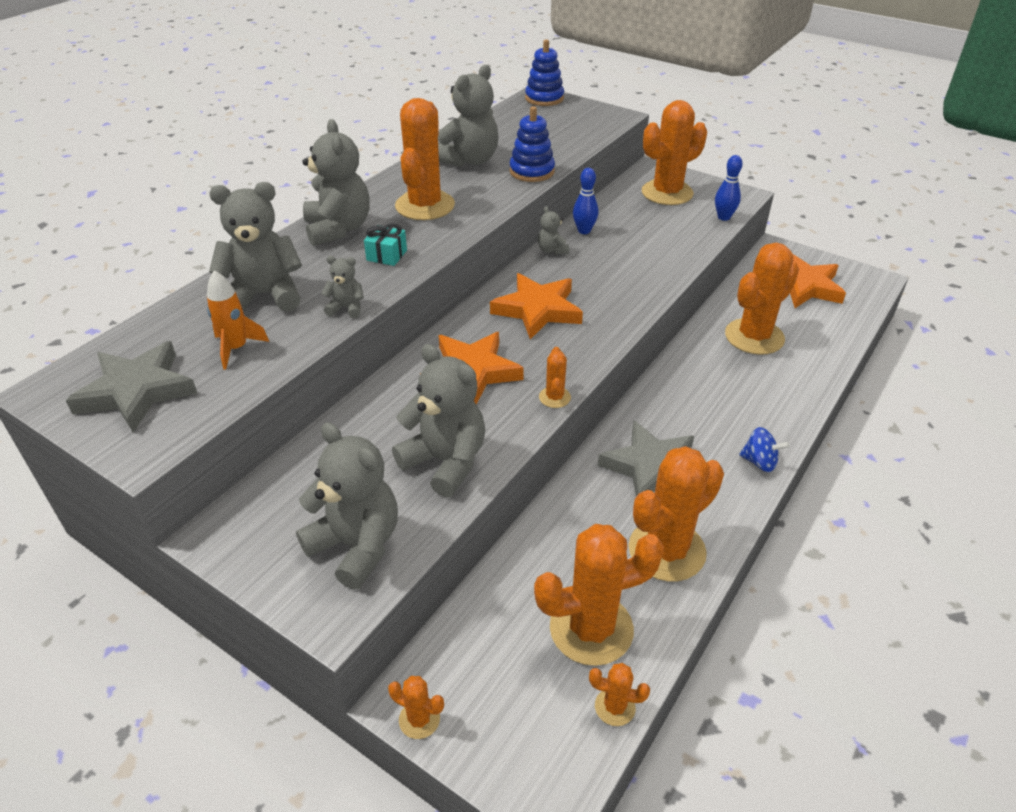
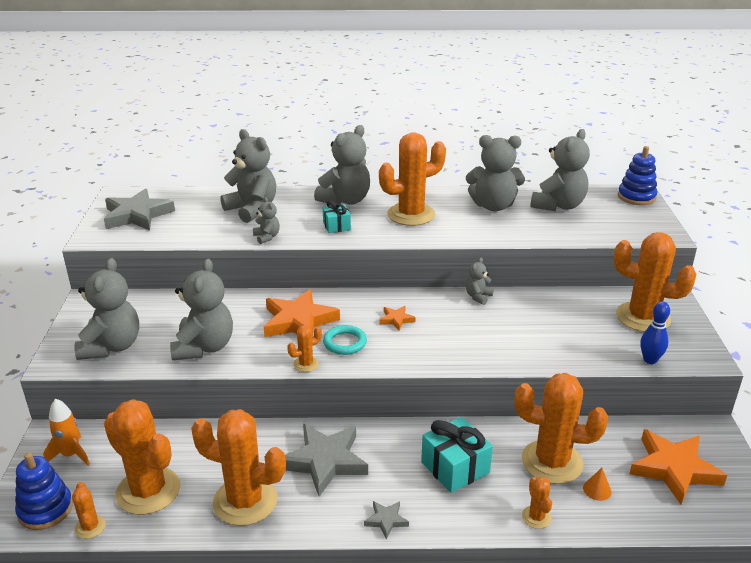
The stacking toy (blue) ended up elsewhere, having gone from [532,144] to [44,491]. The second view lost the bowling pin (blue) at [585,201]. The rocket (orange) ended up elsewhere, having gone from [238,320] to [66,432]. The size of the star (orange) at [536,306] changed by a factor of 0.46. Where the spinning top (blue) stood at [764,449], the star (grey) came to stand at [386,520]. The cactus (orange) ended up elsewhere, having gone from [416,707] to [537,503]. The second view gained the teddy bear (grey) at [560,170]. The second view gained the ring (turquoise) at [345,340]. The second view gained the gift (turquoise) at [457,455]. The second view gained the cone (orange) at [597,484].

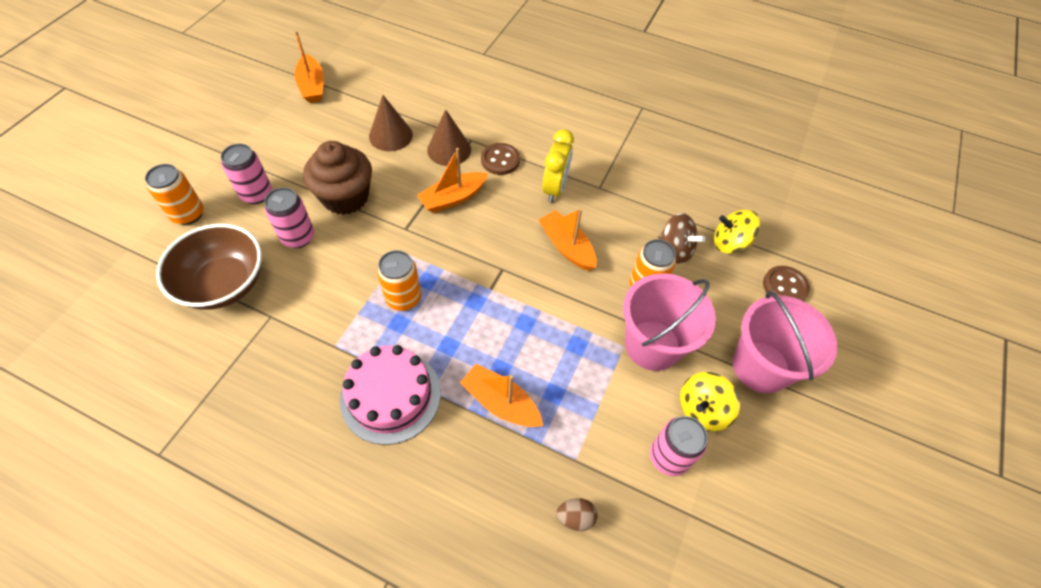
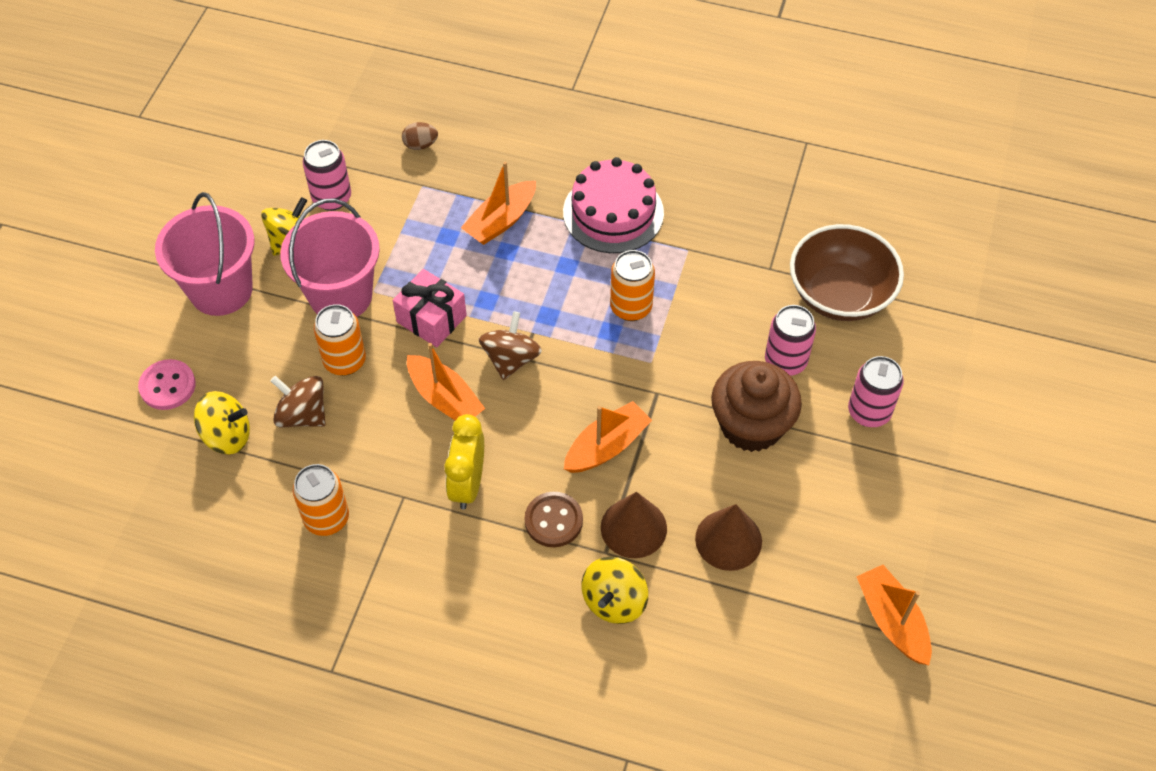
The can (orange) ended up elsewhere, having gone from [174,194] to [321,500]. What was the button (brown) at [786,283] turned into the button (pink) at [167,384]. The boat (orange) at [501,395] ended up facing another way, 105 degrees clockwise from before. The second view gained the gift (pink) at [430,308]. The second view gained the spinning top (brown) at [510,345]. The second view gained the spinning top (yellow) at [615,590].

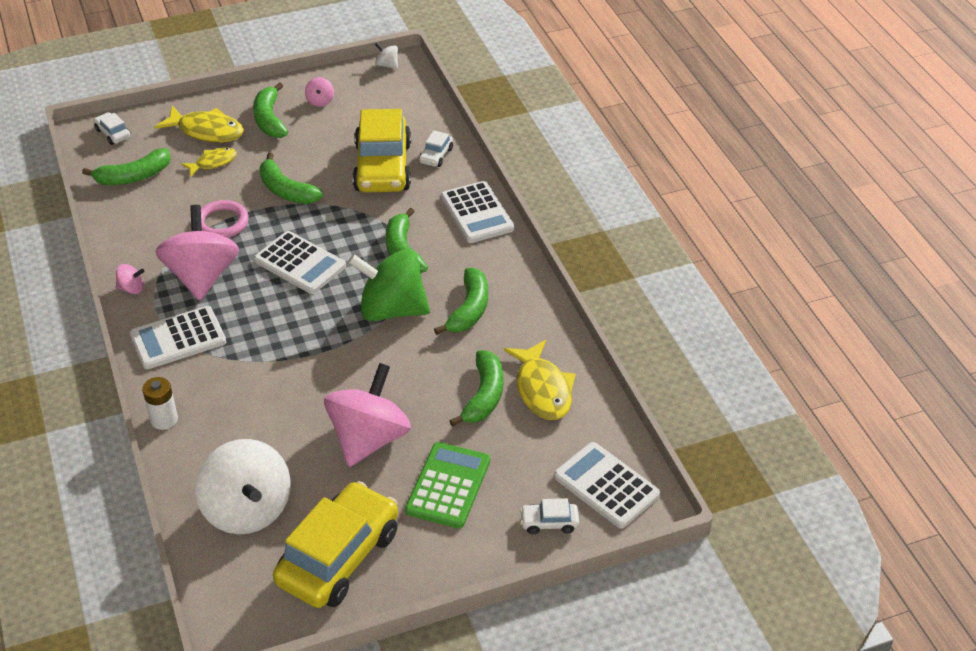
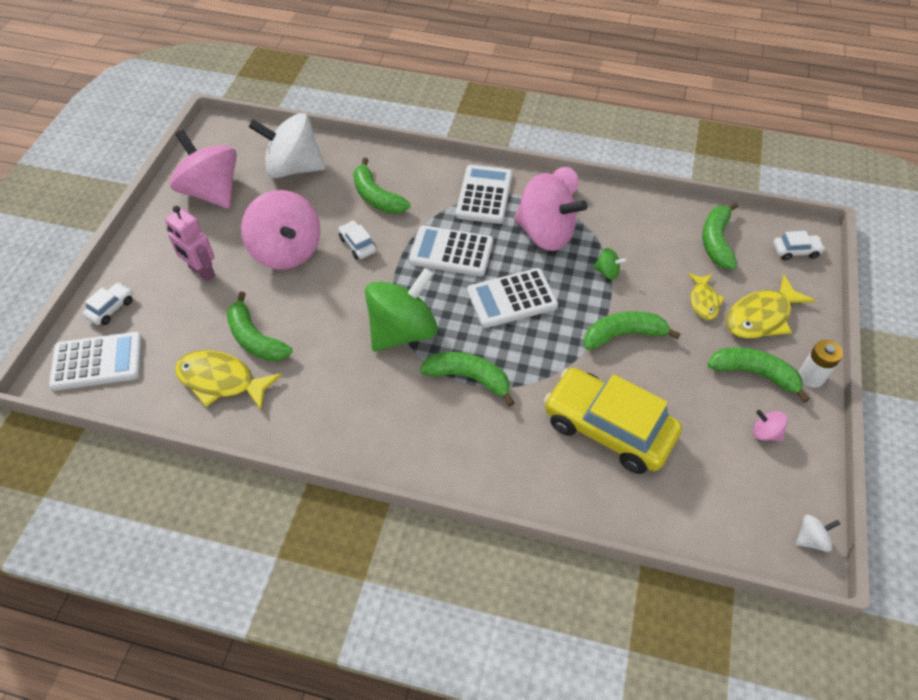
The car (white) ended up elsewhere, having gone from [436,148] to [357,240]. The calculator (white) ended up elsewhere, having gone from [477,212] to [451,250]. Where the ring (pink) stood at [225,219], the spinning top (green) came to stand at [610,264]. The banana (green) ended up elsewhere, having gone from [461,301] to [381,186]. The battery (white) ended up elsewhere, having gone from [160,403] to [820,364]. Where the calculator (green) stood at [447,485], the robot (pink) came to stand at [190,243]. Where the car (yellow) stood at [335,544], the spinning top (pink) came to stand at [203,169].

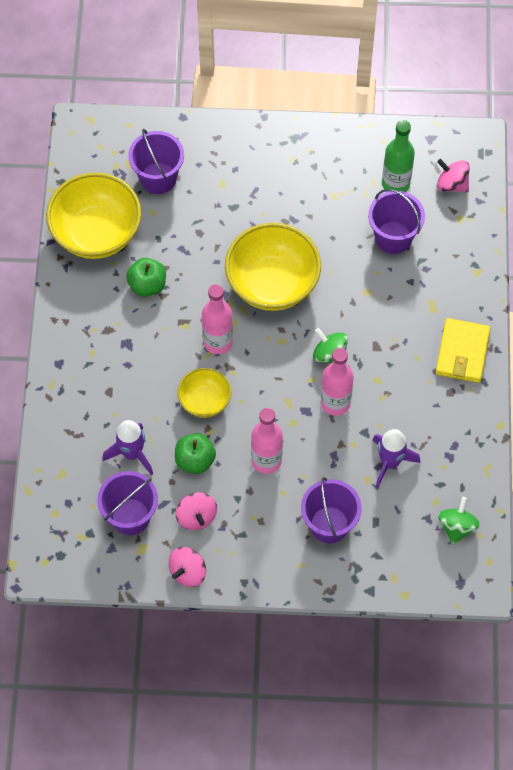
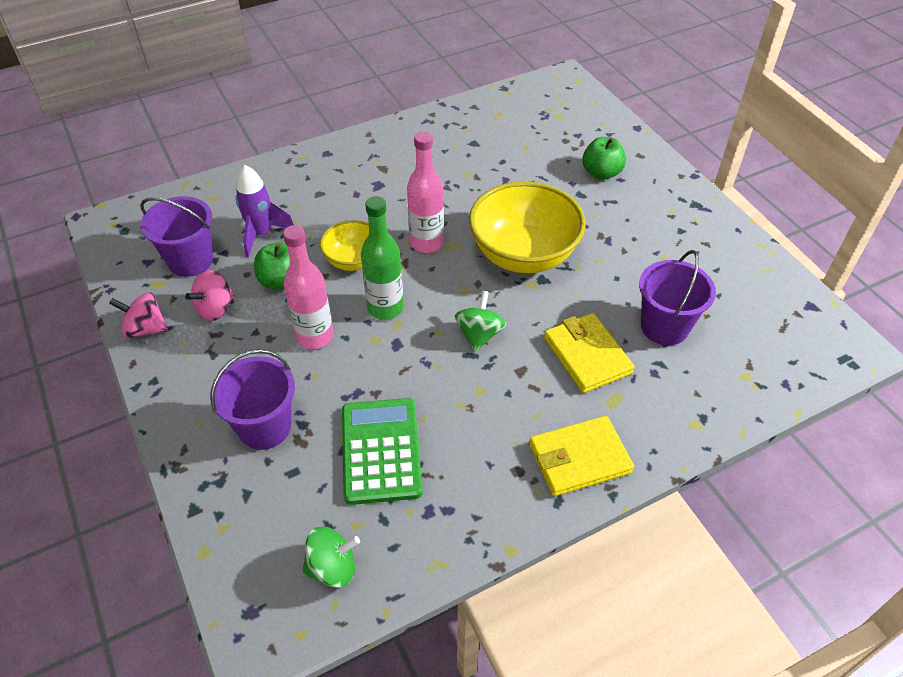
The bottle (green) ended up elsewhere, having gone from [398,156] to [382,258]. The second view lost the bucket (purple) at [156,161]. The second view lost the spinning top (pink) at [453,175]. The second view lost the bowl (yellow) at [93,215]. The apple (green) ended up elsewhere, having gone from [146,277] to [604,158]. The second view lost the bottle (pink) at [337,382]. Where the rocket (purple) stood at [396,458], the calculator (green) came to stand at [382,451]. The second view gained the wallet (yellow) at [589,353].

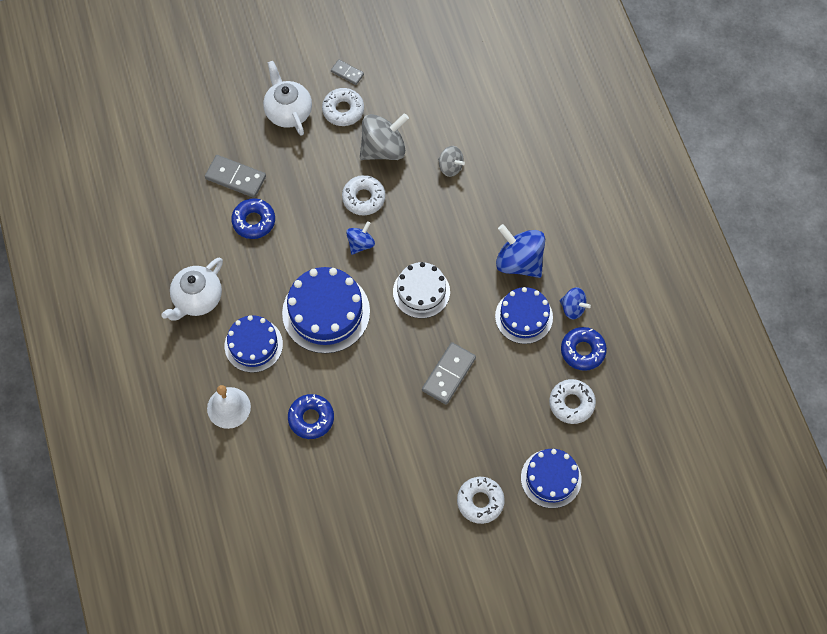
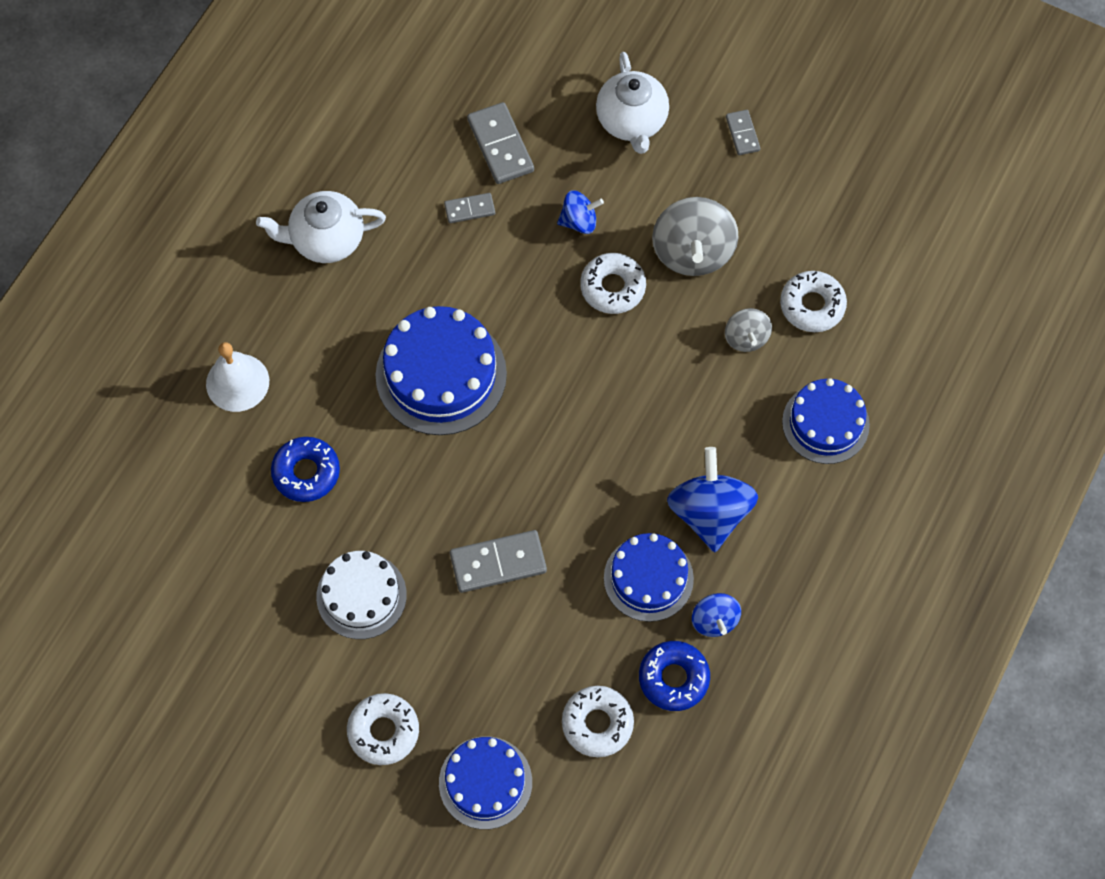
The teapot (white) at [287,98] ended up facing another way, 150 degrees clockwise from before. The donut (white) ended up elsewhere, having gone from [343,107] to [813,301]. The spinning top (grey) at [384,136] ended up facing another way, 75 degrees clockwise from before. Where the donut (blue) stood at [253,218], the domino (grey) came to stand at [469,208]. The spinning top (blue) ended up elsewhere, having gone from [360,238] to [580,212]. The cake (white) ended up elsewhere, having gone from [421,290] to [361,595]. The cake (blue) ended up elsewhere, having gone from [254,344] to [826,421].

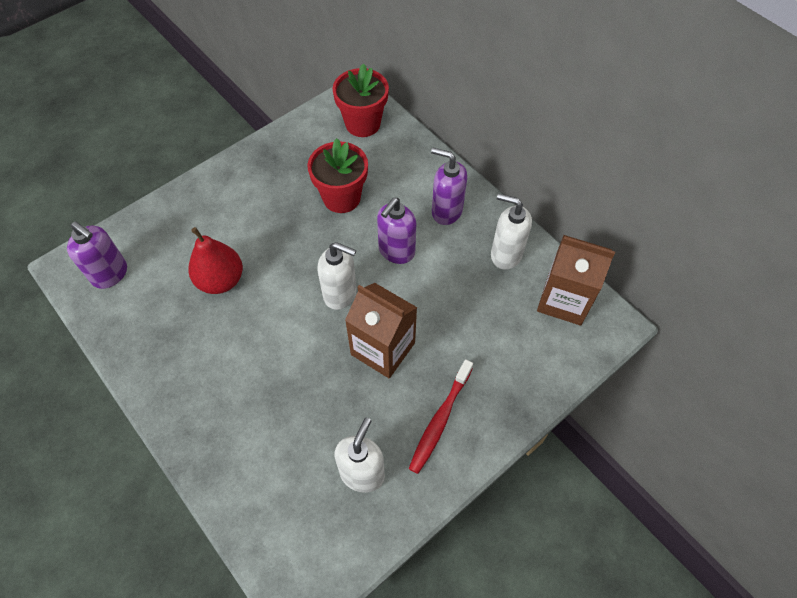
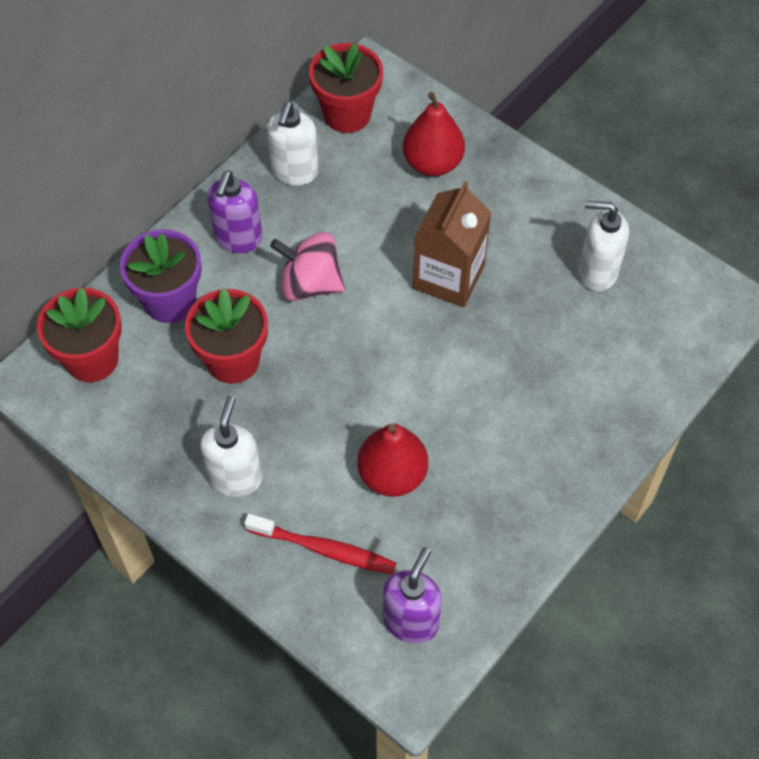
Where the soap dispenser (purple) stood at [396,231], the spinning top (pink) came to stand at [307,266]. Where the carton (brown) stood at [576,280], the flower pot (red) came to stand at [346,88]. The soap dispenser (white) ended up elsewhere, having gone from [337,276] to [231,446]. The toothbrush (red) ended up elsewhere, having gone from [441,416] to [320,544]. The second view gained the pear (red) at [434,134]. The second view gained the flower pot (purple) at [161,276].

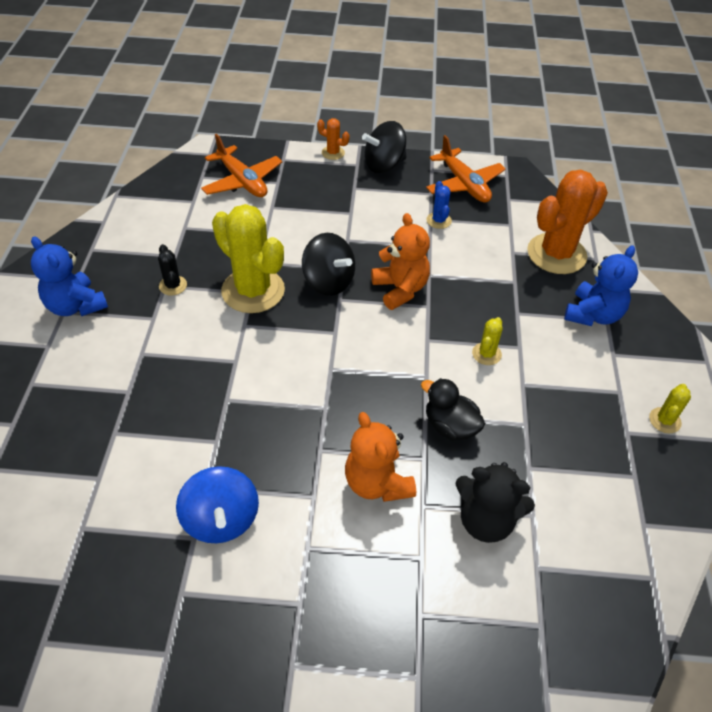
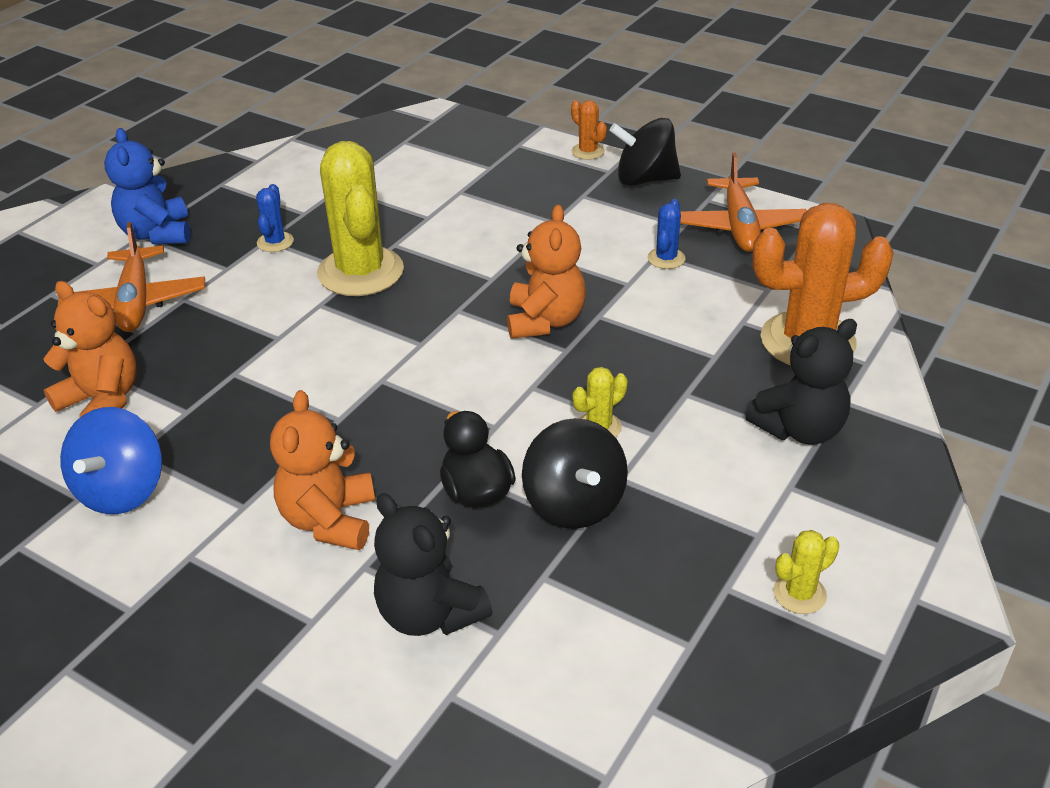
The plane (orange) ended up elsewhere, having gone from [241,165] to [131,277]. The spinning top (black) ended up elsewhere, having gone from [328,264] to [575,473]. What was the cactus (black) at [172,270] turned into the cactus (blue) at [275,218]. What was the teddy bear (blue) at [601,285] turned into the teddy bear (black) at [801,382]. The second view gained the teddy bear (orange) at [90,349].

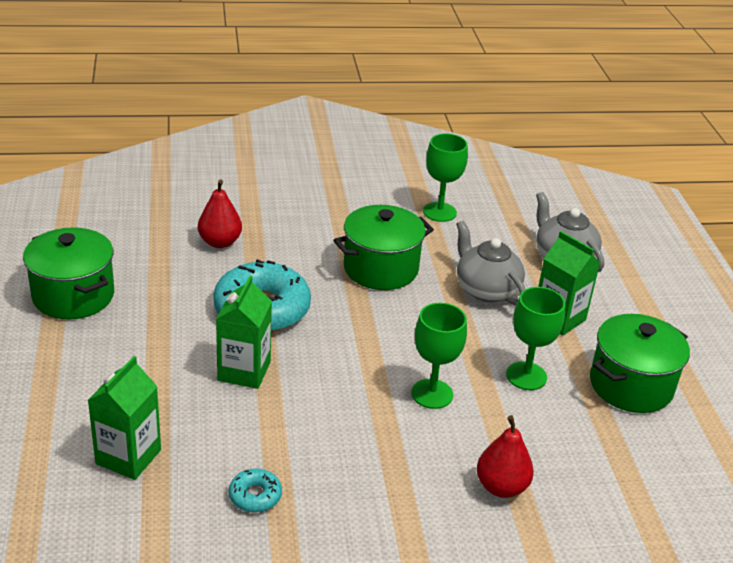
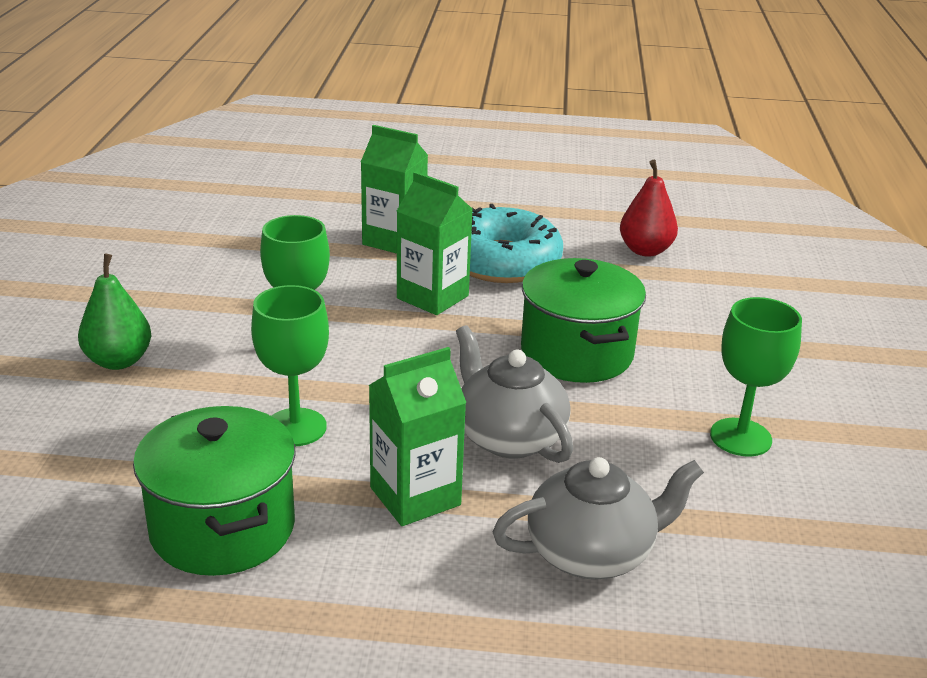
The teapot (grey) at [490,263] ended up facing another way, 105 degrees counterclockwise from before. The second view lost the pot (green) at [68,273]. The carton (green) ended up elsewhere, having gone from [124,418] to [435,243]. What was the pear (red) at [505,456] turned into the pear (green) at [114,312]. The second view lost the donut (turquoise) at [255,490].

